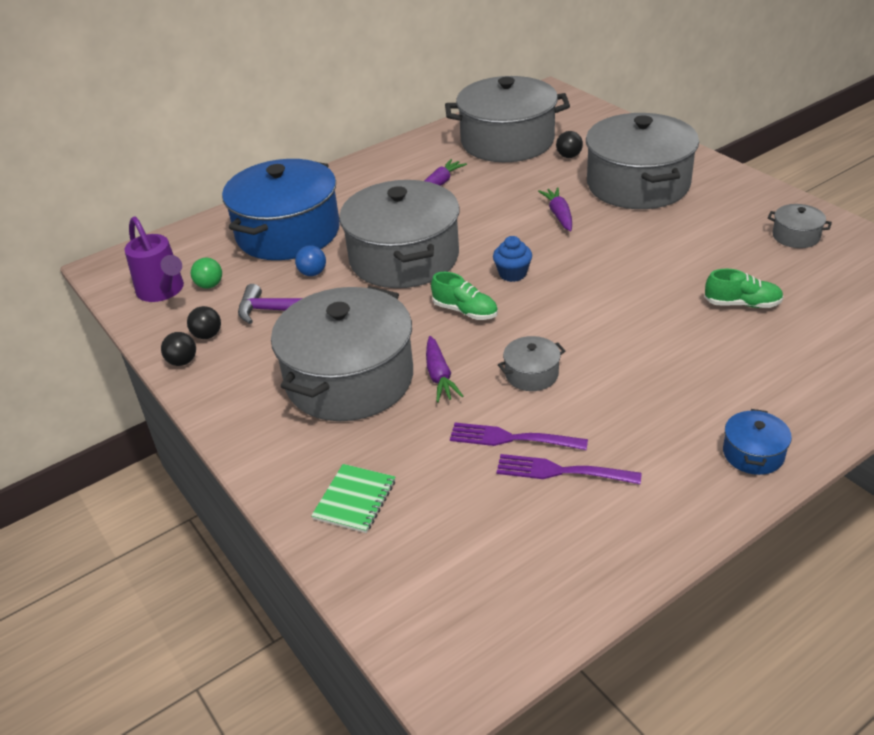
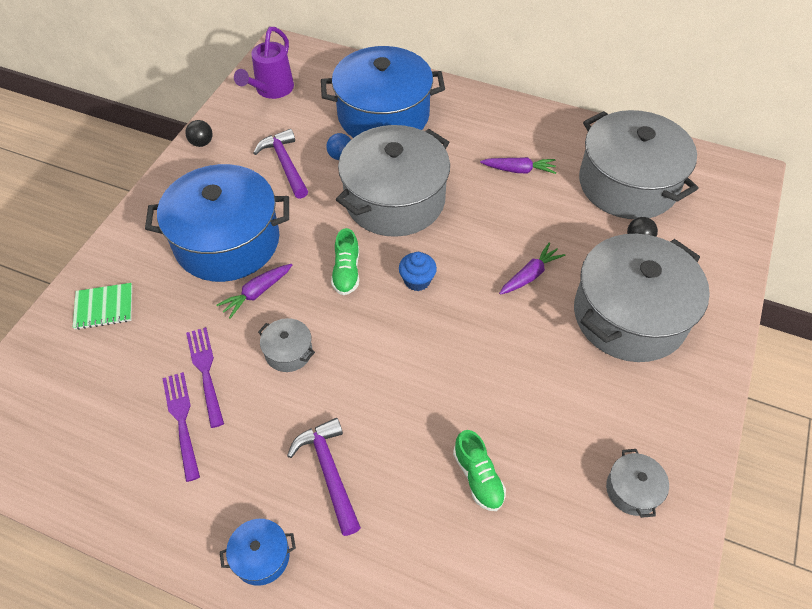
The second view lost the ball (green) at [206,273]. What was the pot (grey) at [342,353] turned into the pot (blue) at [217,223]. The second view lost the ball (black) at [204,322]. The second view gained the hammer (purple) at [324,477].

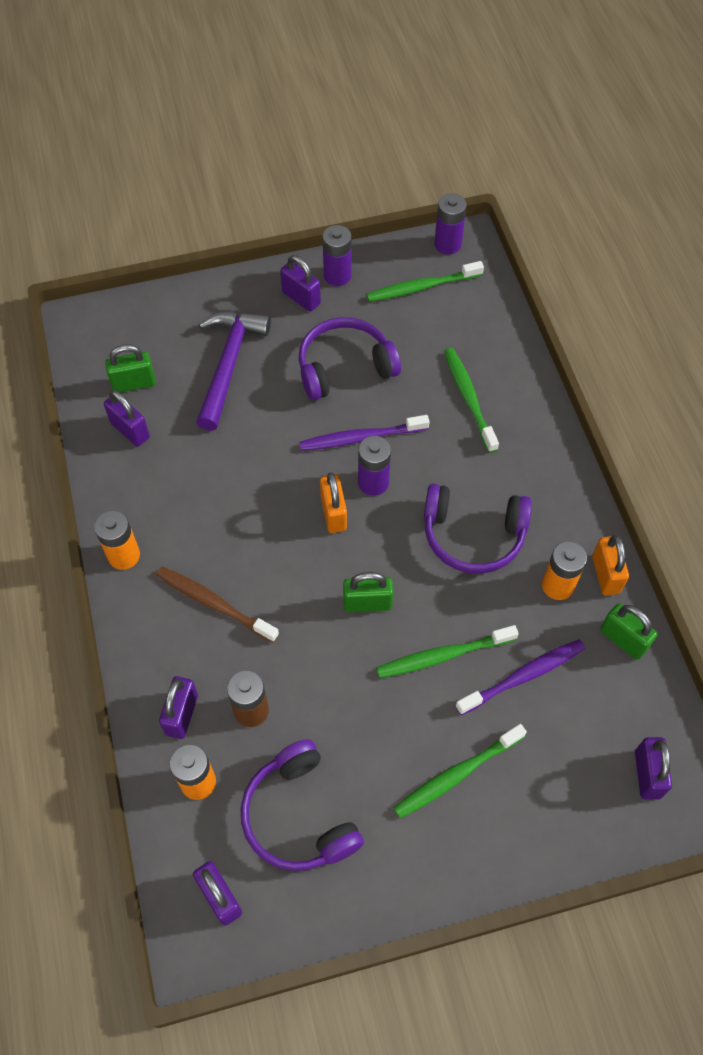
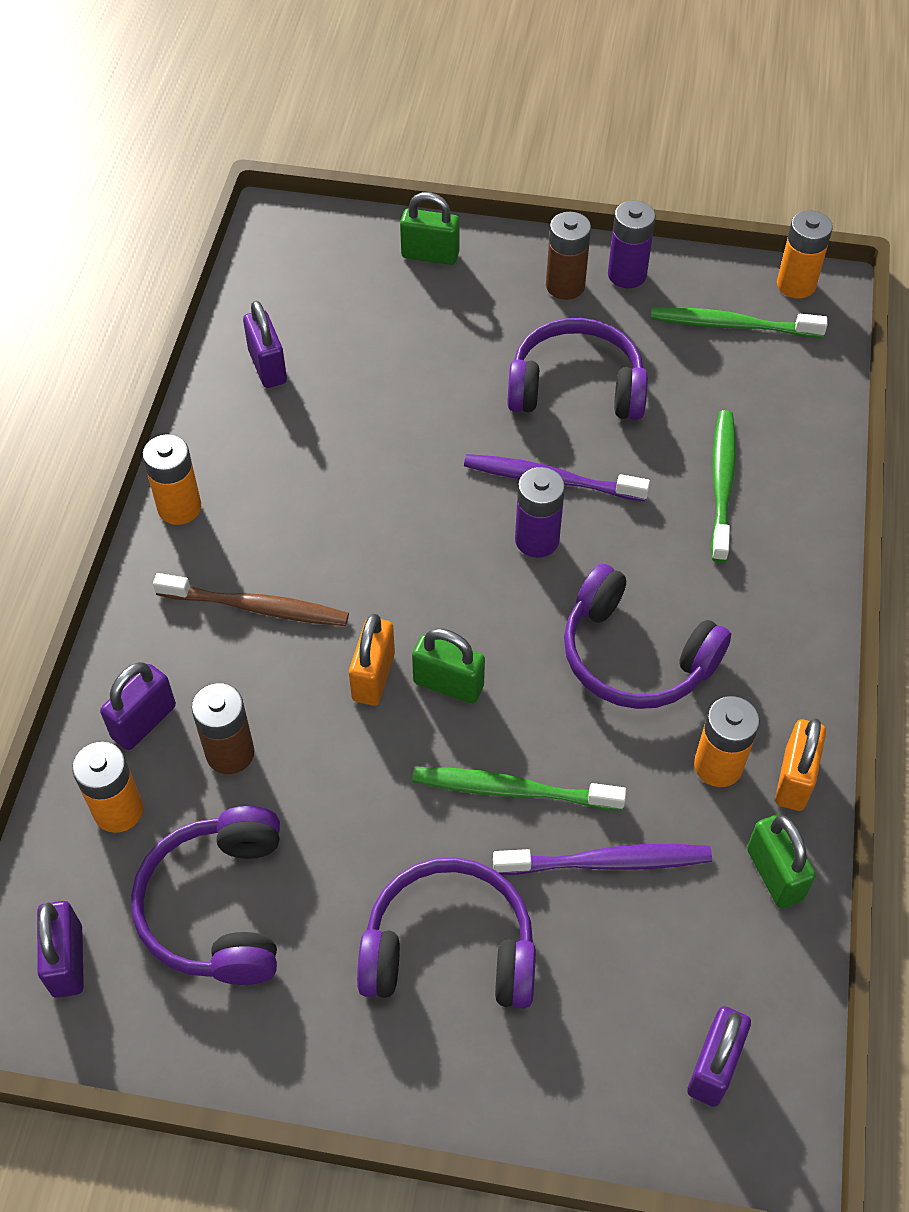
What was the battery (purple) at [450,223] turned into the battery (orange) at [805,254]. Where the padlock (purple) stood at [300,283], the battery (brown) came to stand at [568,256]. The second view lost the hammer (purple) at [233,371]. The padlock (green) ended up elsewhere, having gone from [130,368] to [430,228]. The padlock (orange) ended up elsewhere, having gone from [333,502] to [372,660]. The toothbrush (brown) at [217,604] ended up facing another way, 135 degrees clockwise from before. Where the toothbrush (green) stood at [460,771], the headphones (purple) came to stand at [446,933].

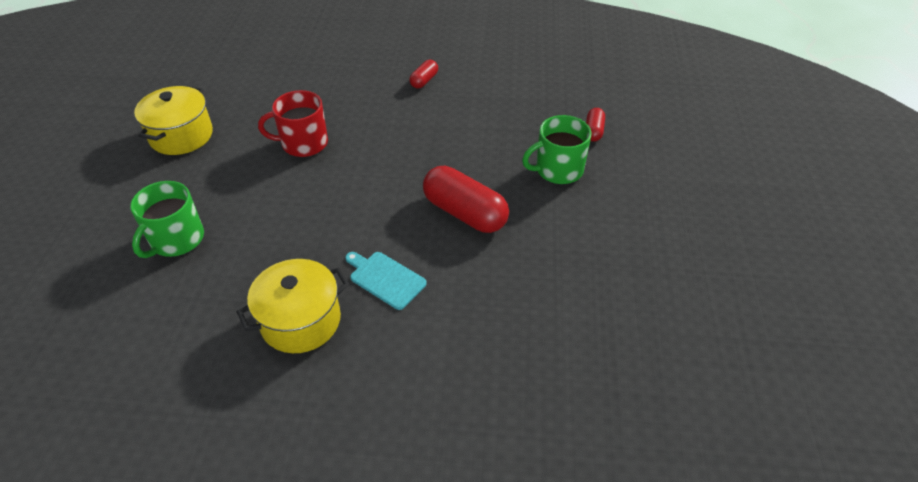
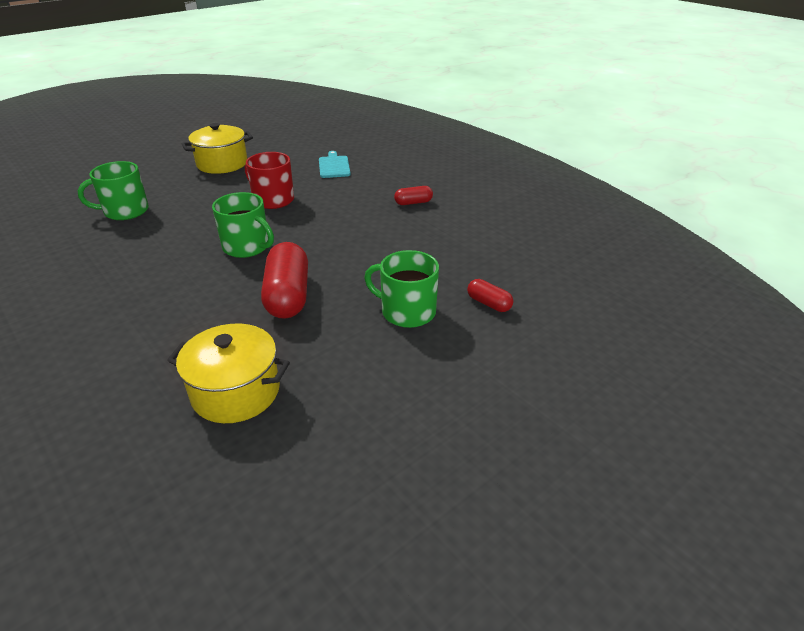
The capsule (red) at [595,125] ended up facing another way, 75 degrees clockwise from before. The cutting board (turquoise) ended up elsewhere, having gone from [386,281] to [335,164]. The pot (yellow) ended up elsewhere, having gone from [293,306] to [228,373]. The second view gained the mug (green) at [243,225].

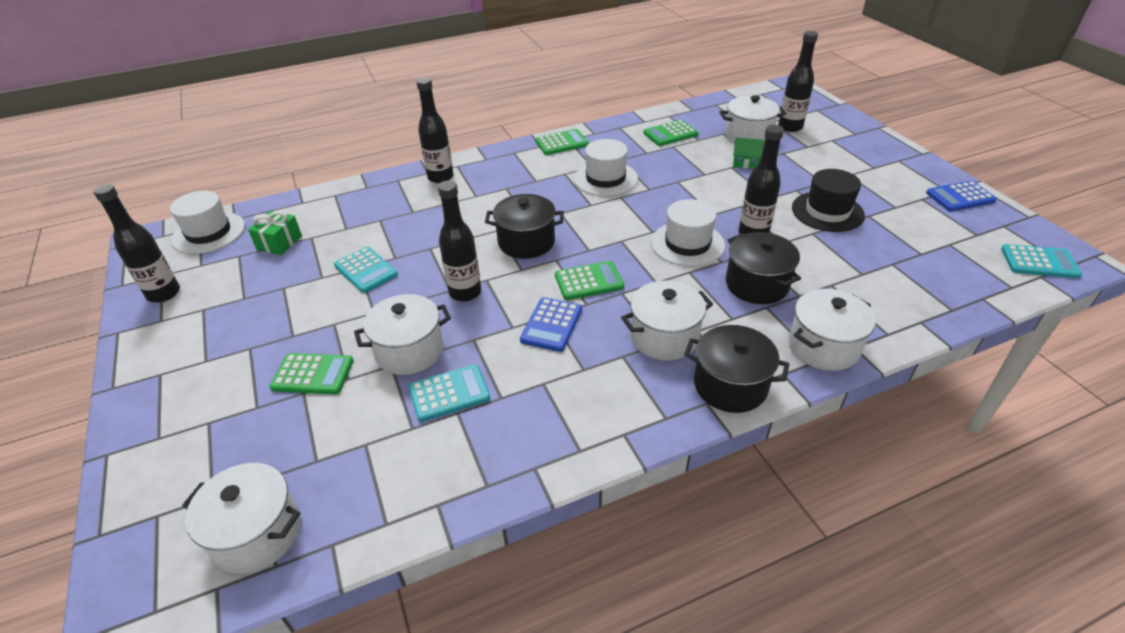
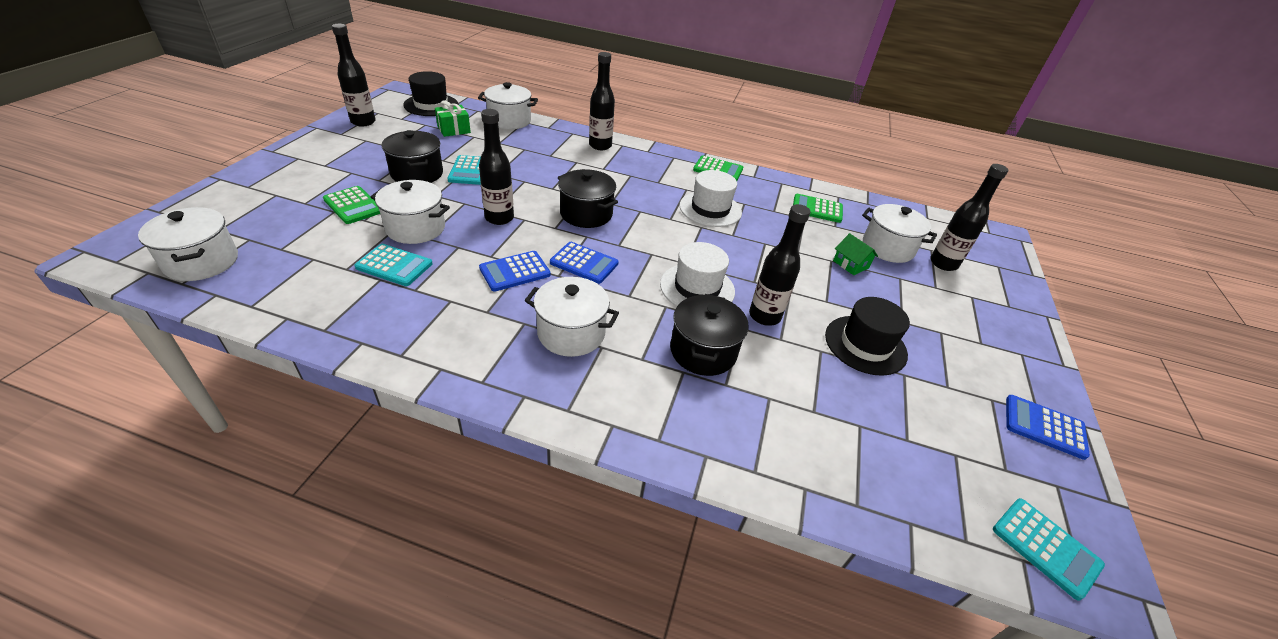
What was the hat (white) at [207,222] turned into the hat (black) at [431,93]. What was the calculator (green) at [589,280] turned into the calculator (blue) at [584,263]. The pot (white) ended up elsewhere, having gone from [832,330] to [508,105]. The pot (black) ended up elsewhere, having gone from [737,369] to [412,156].

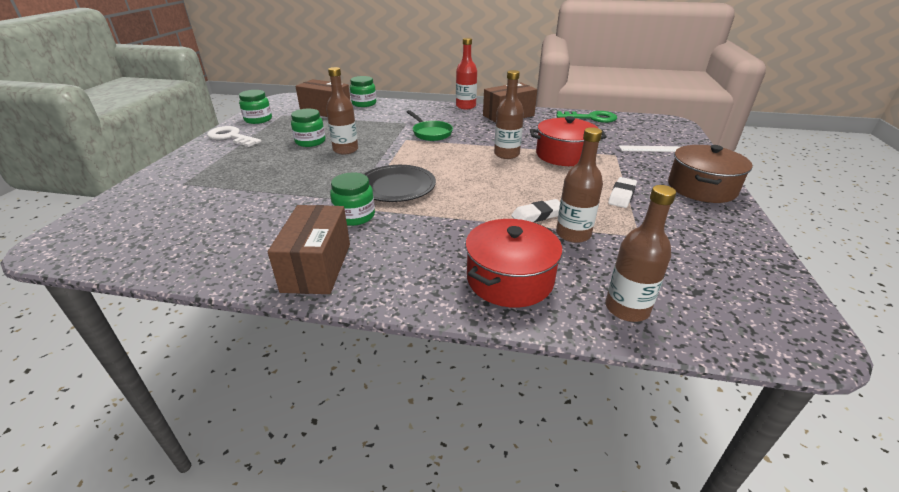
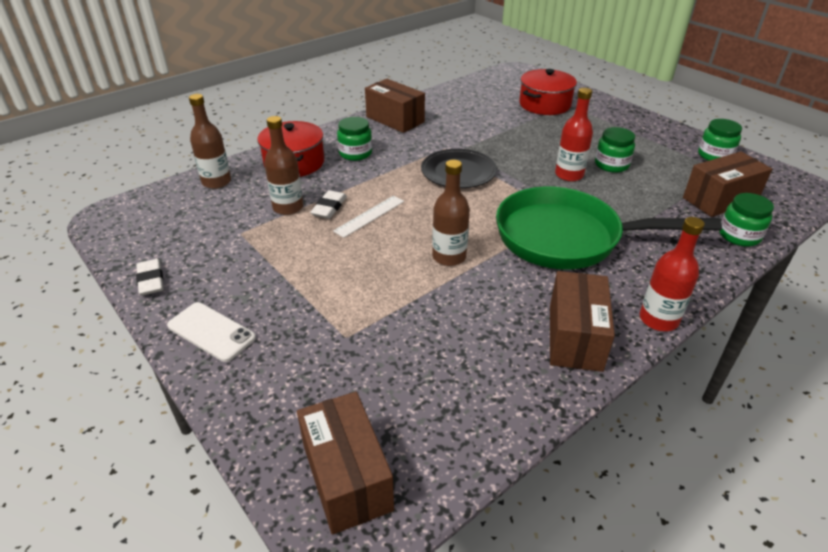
What was the bottle (brown) at [342,111] turned into the bottle (red) at [574,134]. The size of the pan (green) at [430,125] changed by a factor of 2.17. The second view lost the key (green) at [586,117]. The pot (red) ended up elsewhere, having gone from [568,141] to [548,92]. The second view lost the key (white) at [234,136]. The ruler (white) ended up elsewhere, having gone from [651,148] to [368,217]. Where the pot (brown) stood at [710,174], the phone (white) came to stand at [211,332]. The jar (green) ended up elsewhere, having gone from [352,199] to [354,139]. The eraser (white) ended up elsewhere, having gone from [622,192] to [150,277]. The second view gained the box (brown) at [345,463].

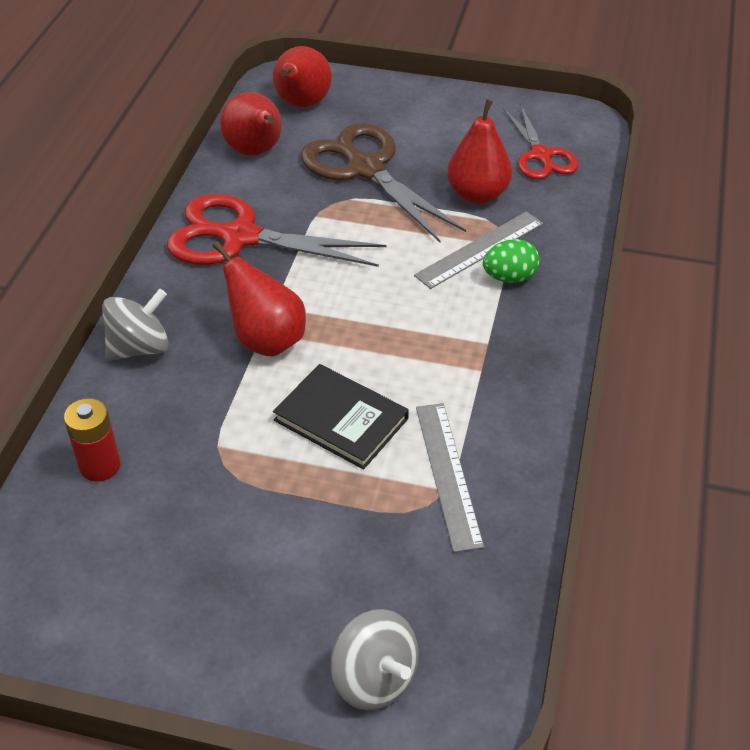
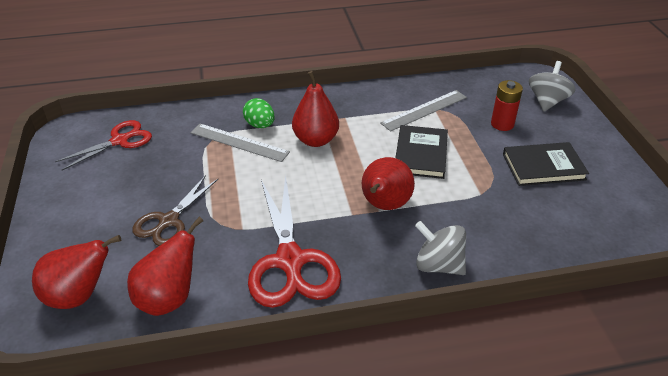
The pear (red) ended up elsewhere, having gone from [479,151] to [315,109]. The size of the scissors (brown) at [383,182] changed by a factor of 0.62. The battery (red) ended up elsewhere, having gone from [92,440] to [507,105]. The second view gained the book (black) at [546,164].

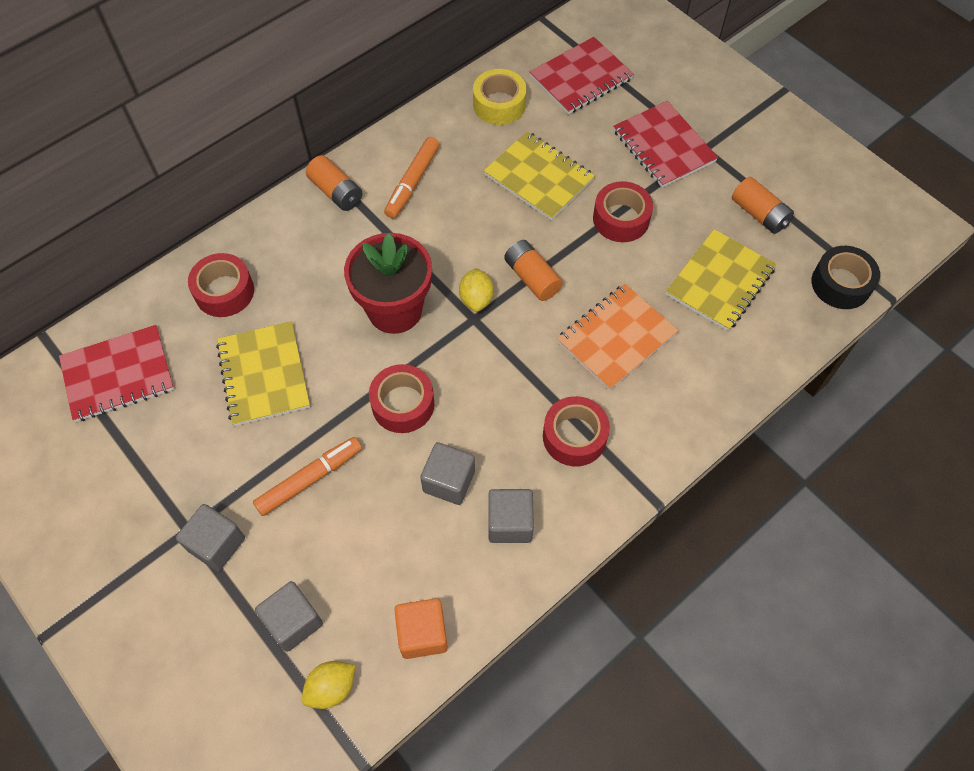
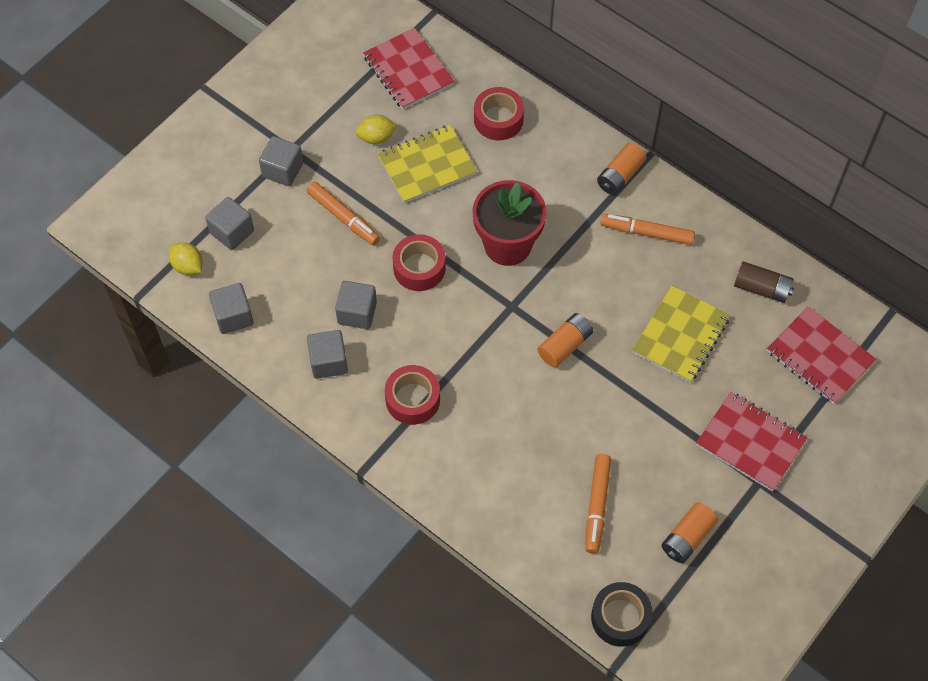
Where the tape (yellow) stood at [500,97], the battery (brown) came to stand at [764,282]. The notebook (red) at [665,144] ended up facing another way, 75 degrees clockwise from before. The second view lost the tape (red) at [623,211]. Where the notebook (yellow) stood at [721,280], the marker (orange) came to stand at [598,504]. The lemon (yellow) ended up elsewhere, having gone from [476,290] to [376,129]. The second view lost the notebook (orange) at [618,337]. What was the cube (orange) at [421,628] turned into the cube (grey) at [231,308].

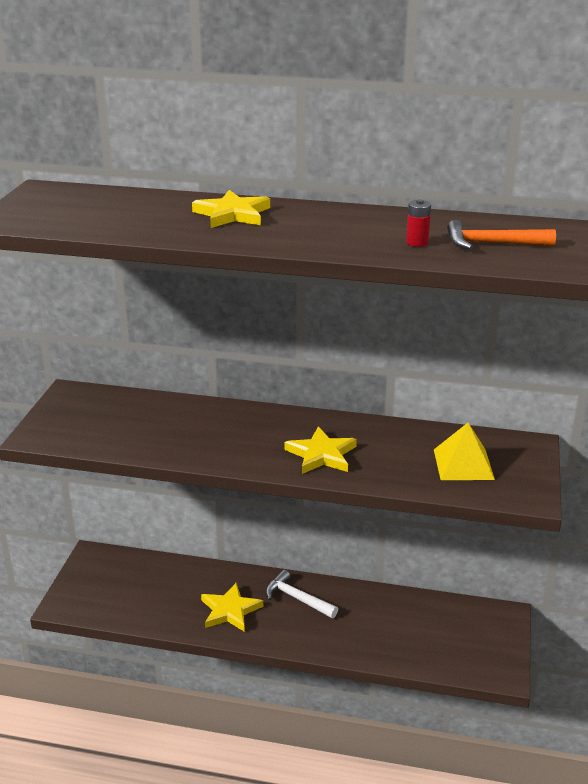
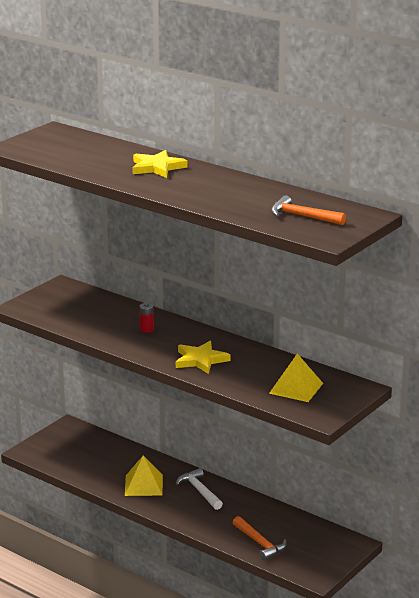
The battery (red) ended up elsewhere, having gone from [418,223] to [146,318]. Where the star (yellow) stood at [232,607], the pyramid (yellow) came to stand at [144,475]. The second view gained the hammer (orange) at [260,538].

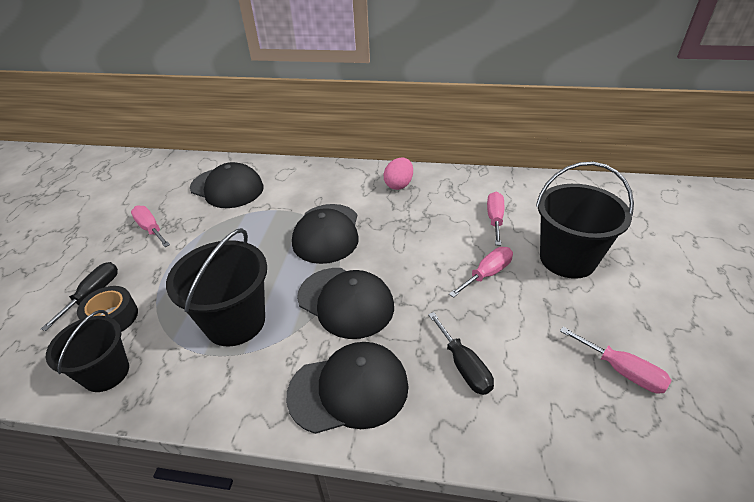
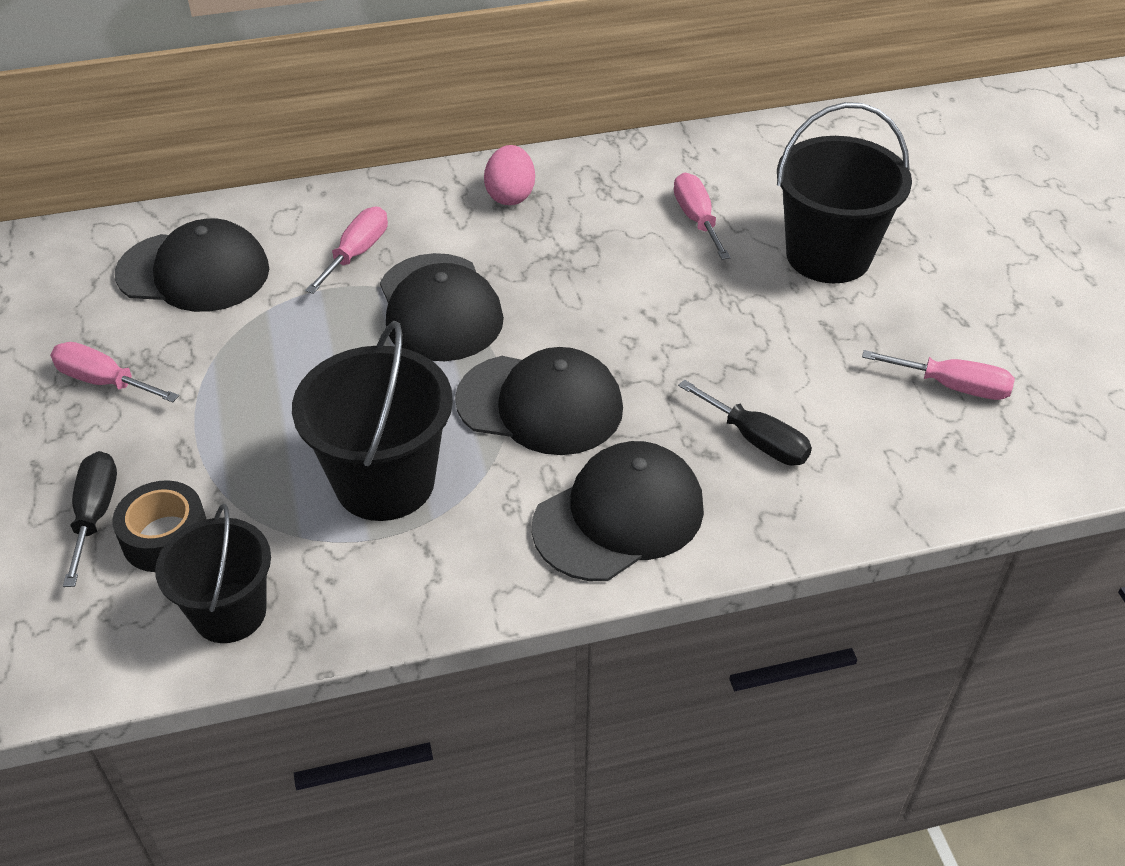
The screwdriver (pink) ended up elsewhere, having gone from [481,272] to [346,250].

